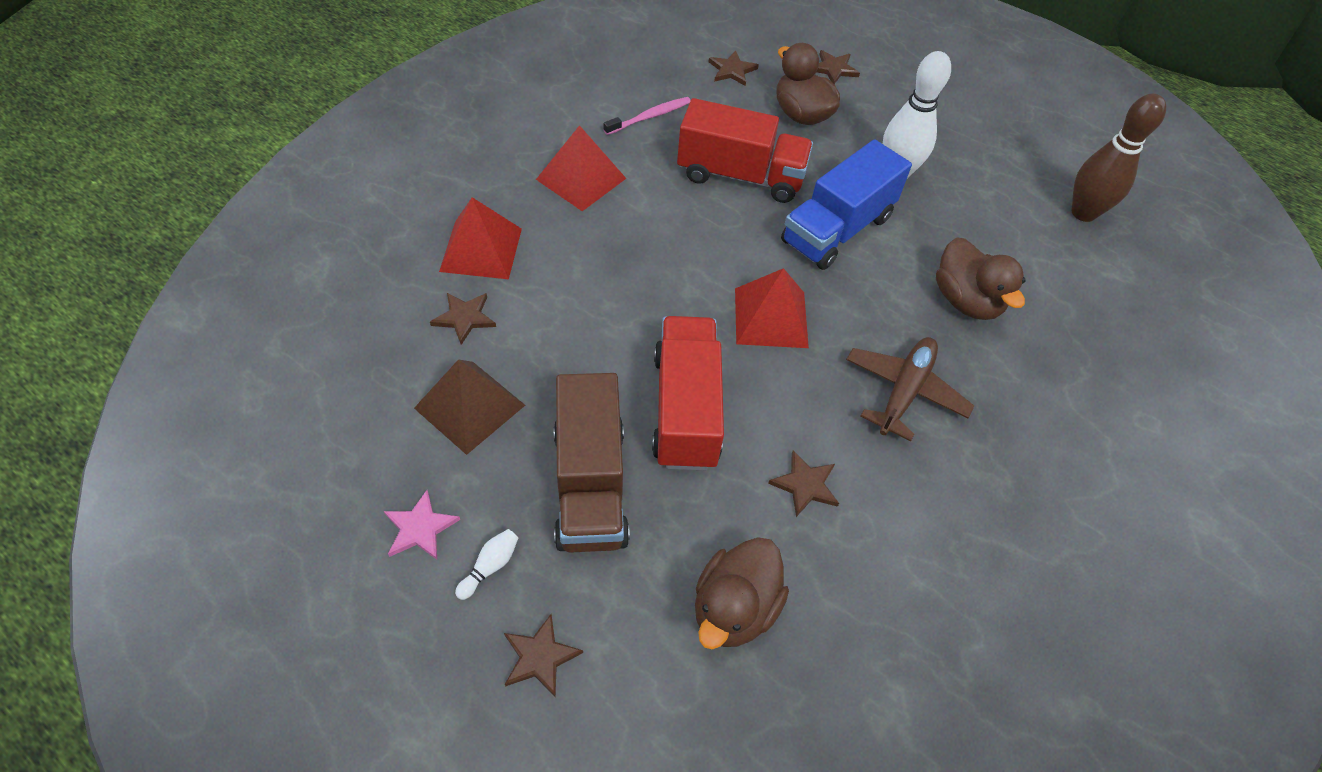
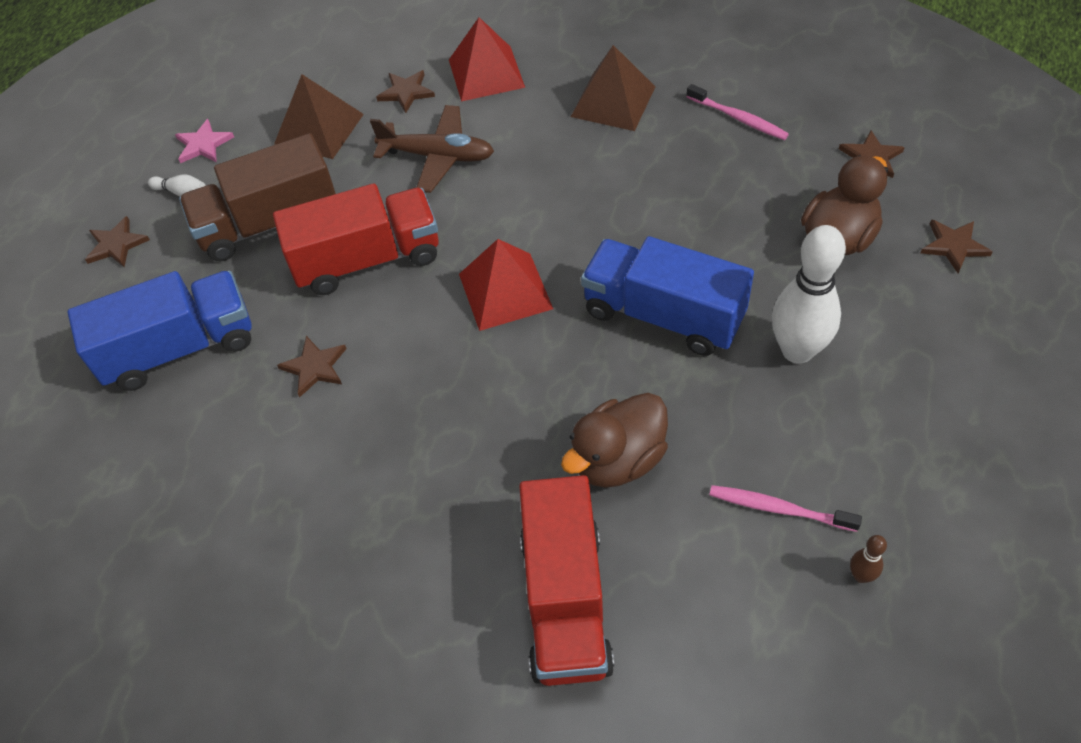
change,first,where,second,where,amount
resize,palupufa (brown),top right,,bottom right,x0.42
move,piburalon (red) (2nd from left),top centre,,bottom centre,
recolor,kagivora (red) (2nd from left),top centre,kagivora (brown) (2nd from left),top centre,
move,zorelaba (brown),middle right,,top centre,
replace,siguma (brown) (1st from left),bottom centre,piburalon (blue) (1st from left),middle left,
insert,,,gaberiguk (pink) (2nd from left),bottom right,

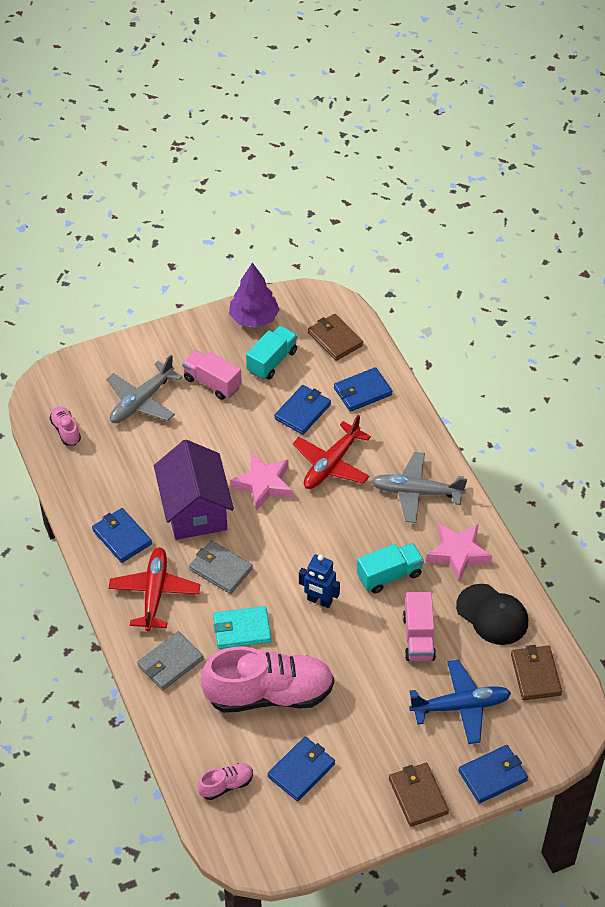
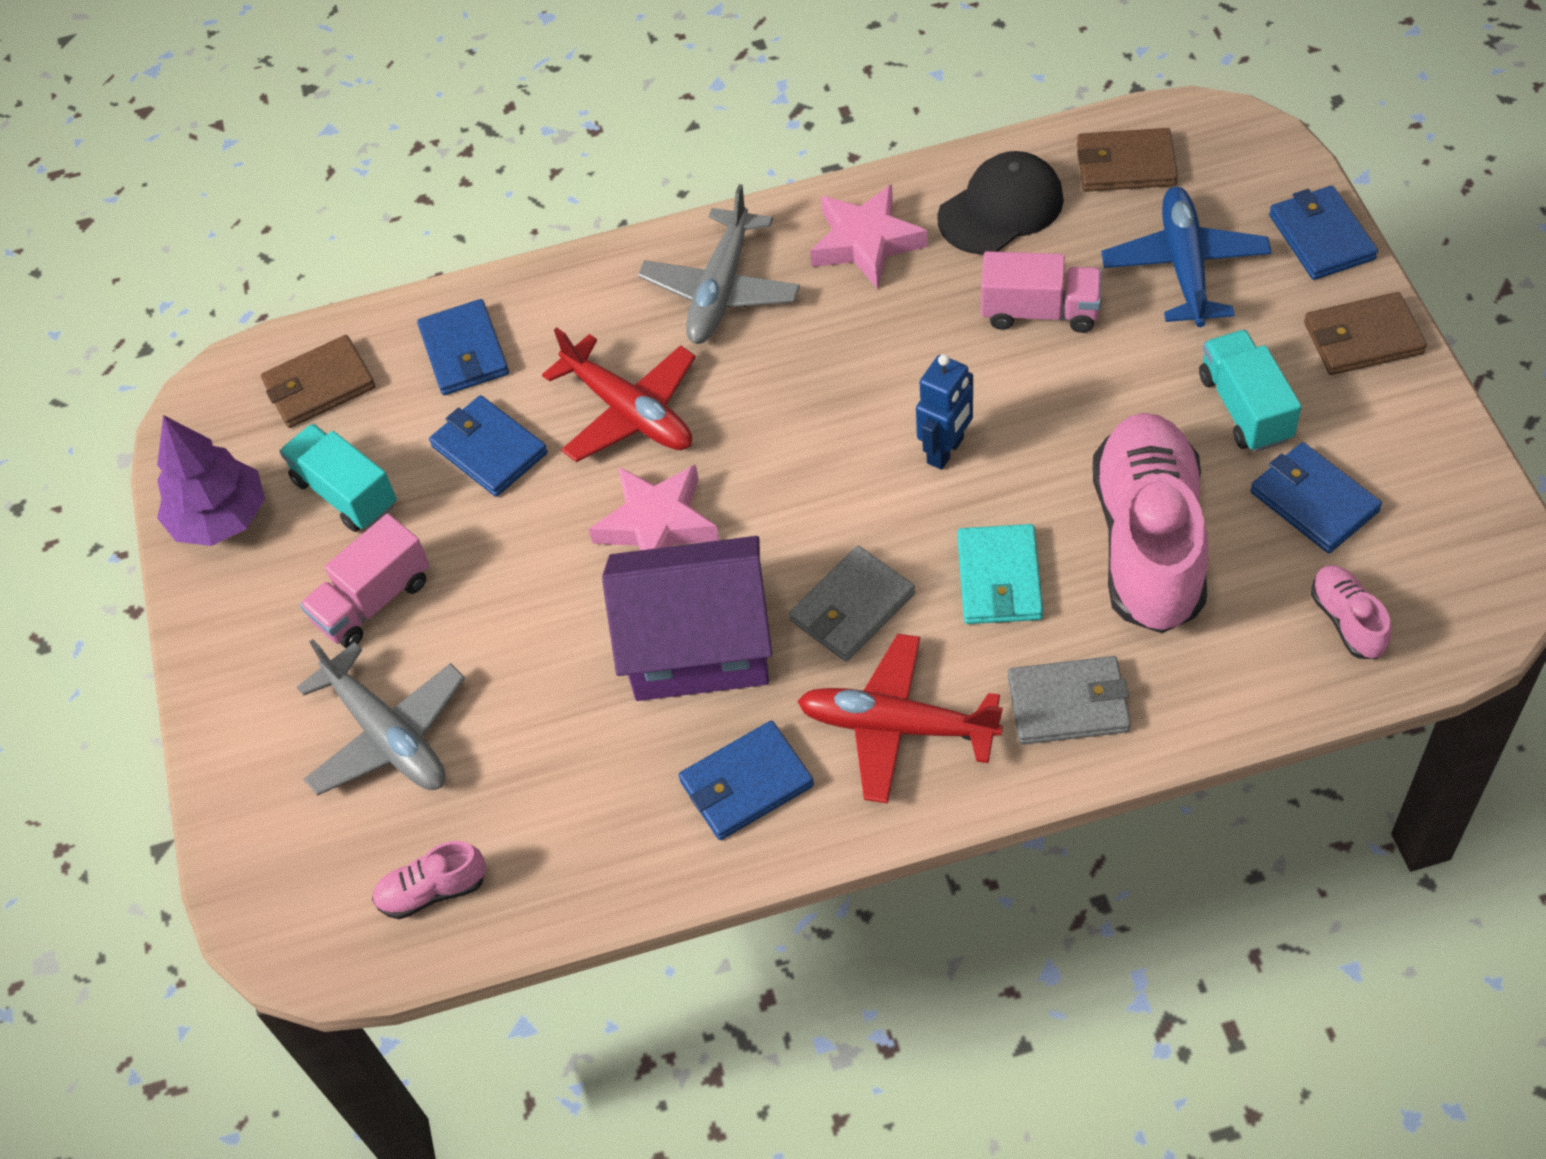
change,first,where,second,where,amount
move,piburalon (turquoise) (2nd from left),centre,,middle right,
rotate,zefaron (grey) (1st from left in the first image),bottom left,zefaron (grey) (2nd from left),middle right,60 degrees counterclockwise

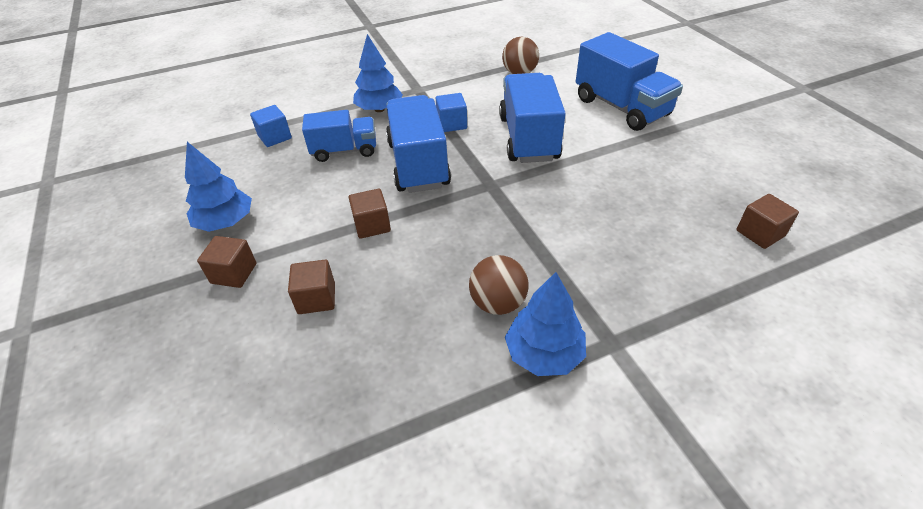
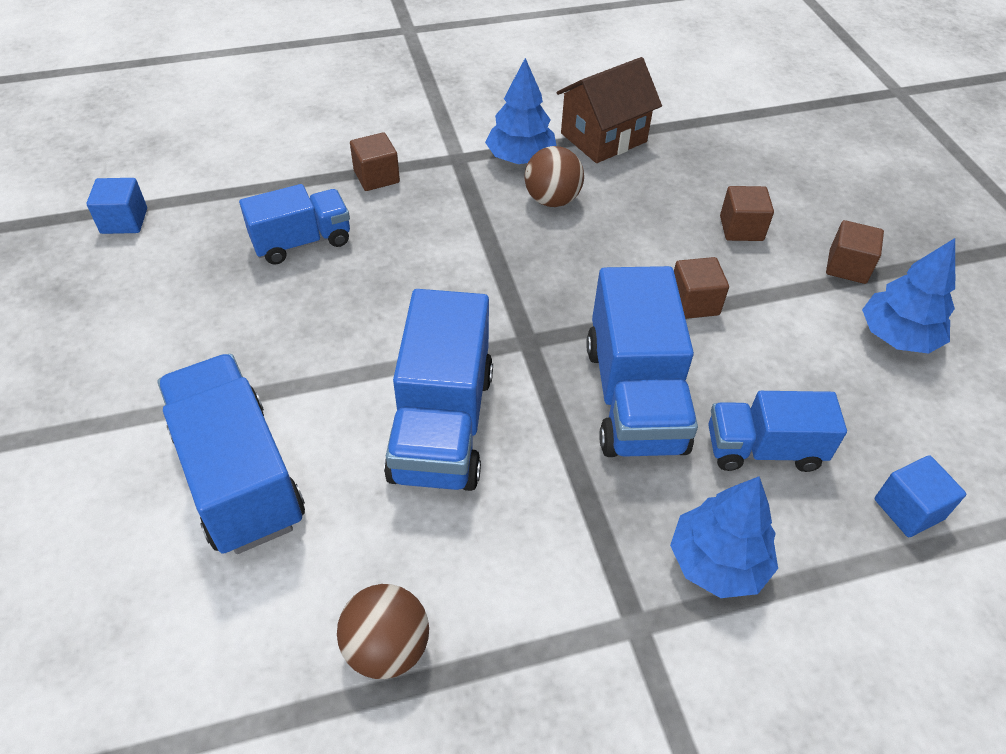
change,first,where,second,where,amount
move,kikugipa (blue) (2nd from left in the first image),top centre,kikugipa (blue) (1st from left),top left,
move,kikugipa (brown) (4th from left in the first image),middle right,kikugipa (brown) (1st from left),top centre,
insert,,,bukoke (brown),top centre,
insert,,,piburalon (blue) (2nd from left),top left,

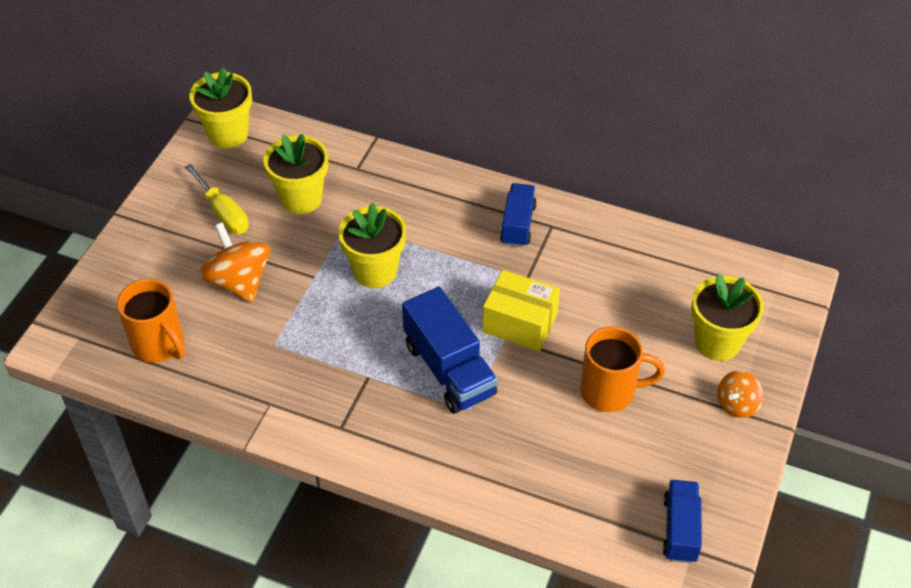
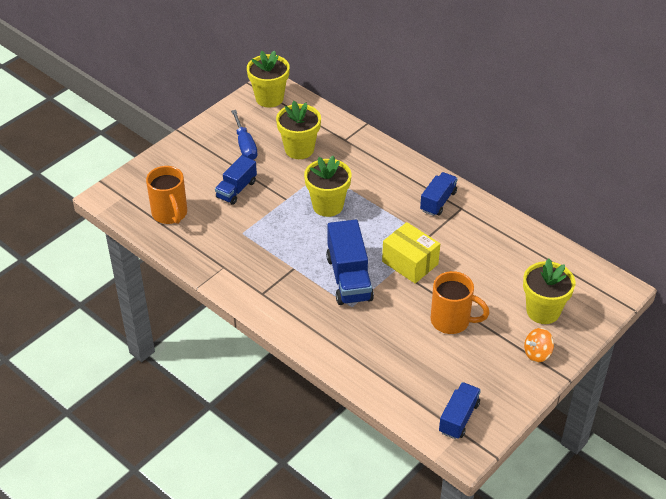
change,first,where,second,where,amount
recolor,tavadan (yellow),middle left,tavadan (blue),top centre,
replace,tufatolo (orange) (1st from left),middle left,piburalon (blue) (1st from left),centre,

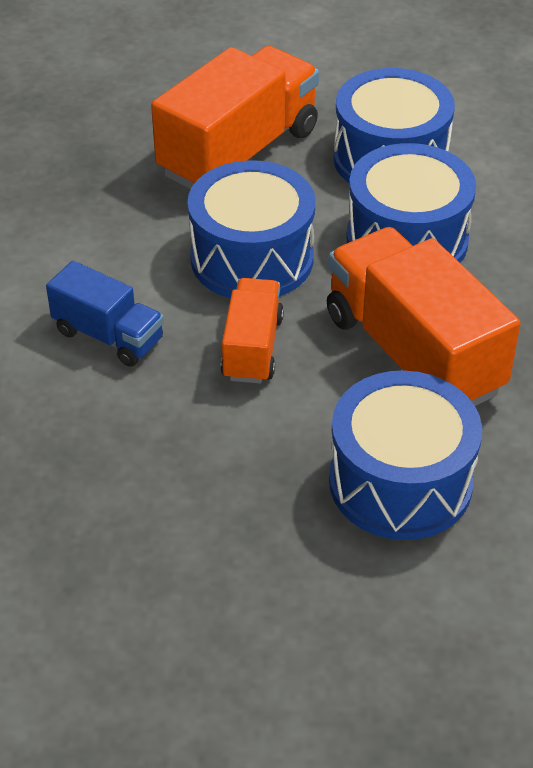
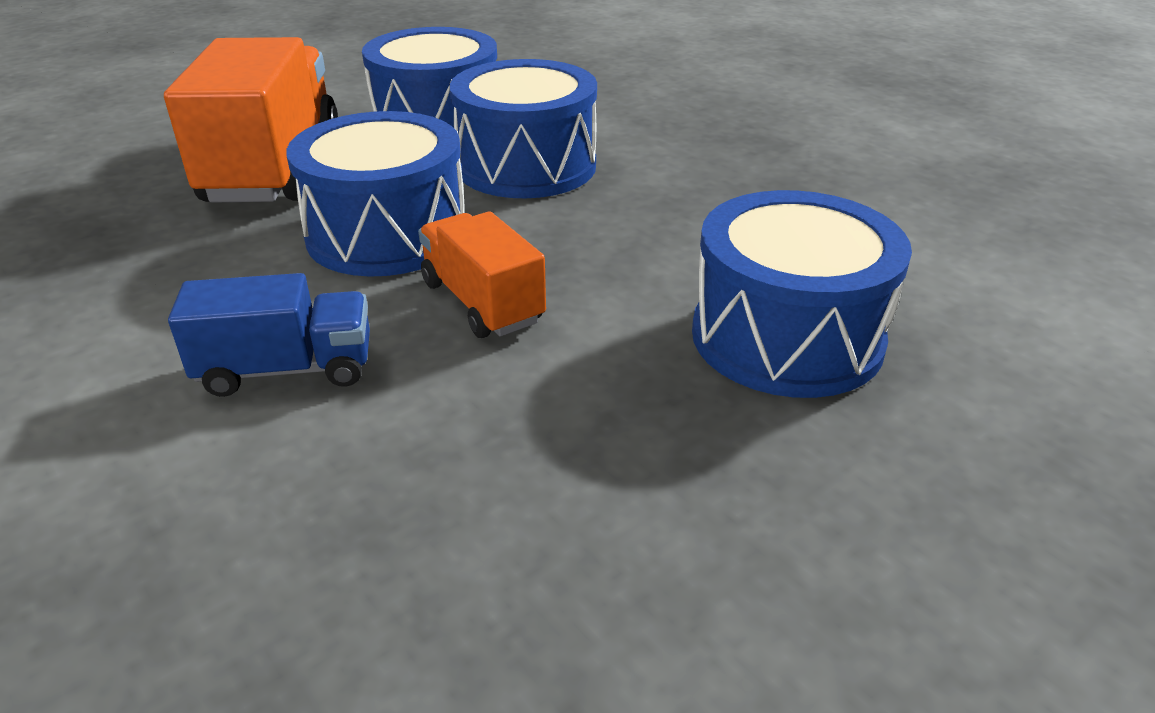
change,first,where,second,where,amount
delete,piburalon (orange) (3rd from left),middle right,,,

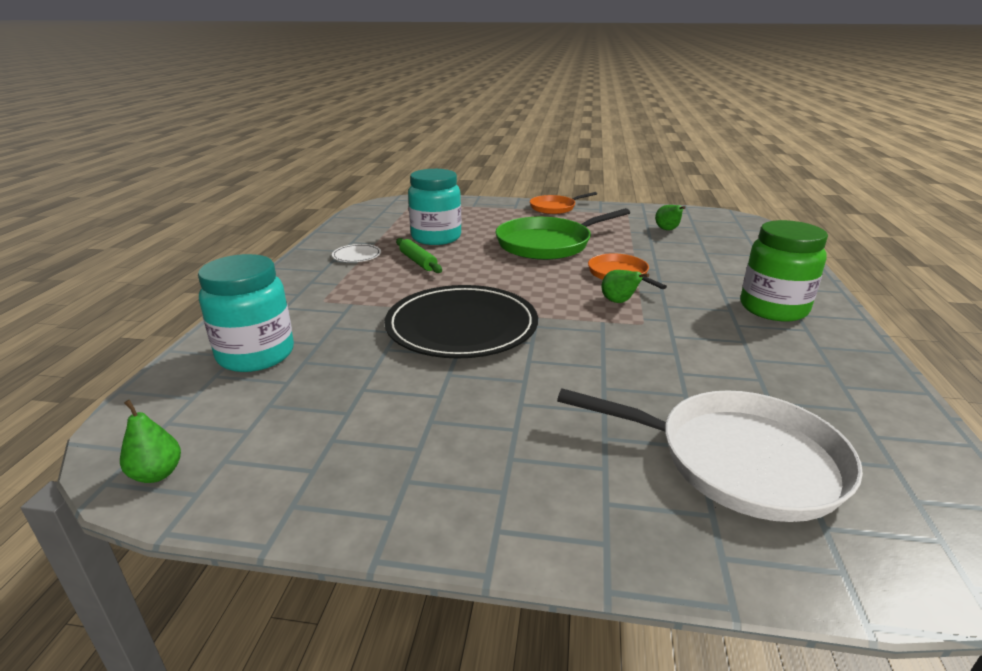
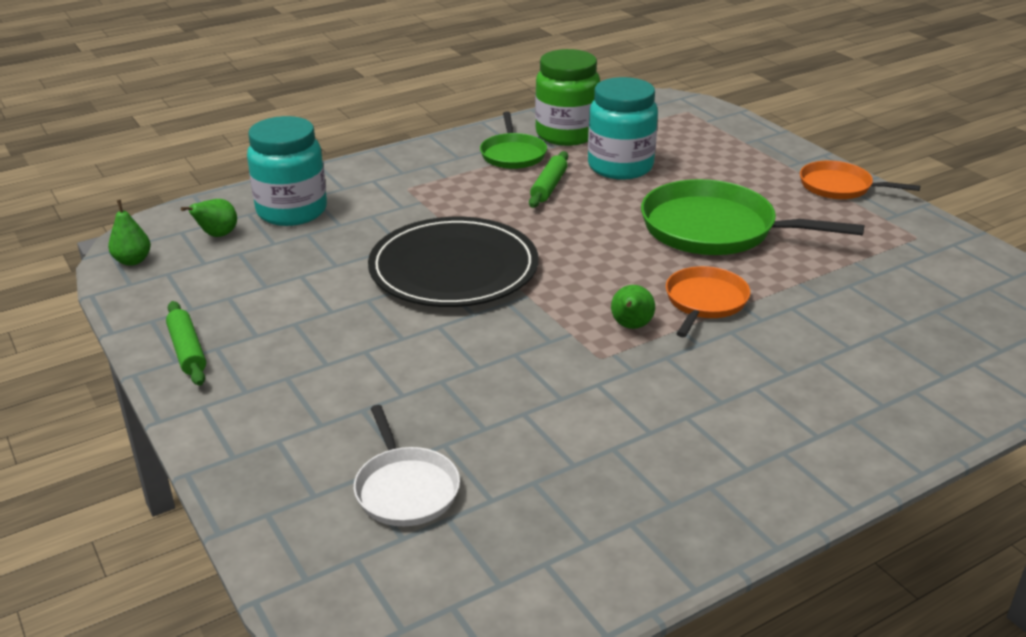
change,first,where,second,where,amount
move,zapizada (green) (3rd from left in the first image),top right,zapizada (green) (2nd from left),middle left,
move,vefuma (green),middle right,,top centre,
replace,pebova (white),centre,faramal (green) (1st from left),top centre,
resize,faramal (white),bottom right,,bottom centre,x0.57
insert,,,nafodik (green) (1st from left),middle left,

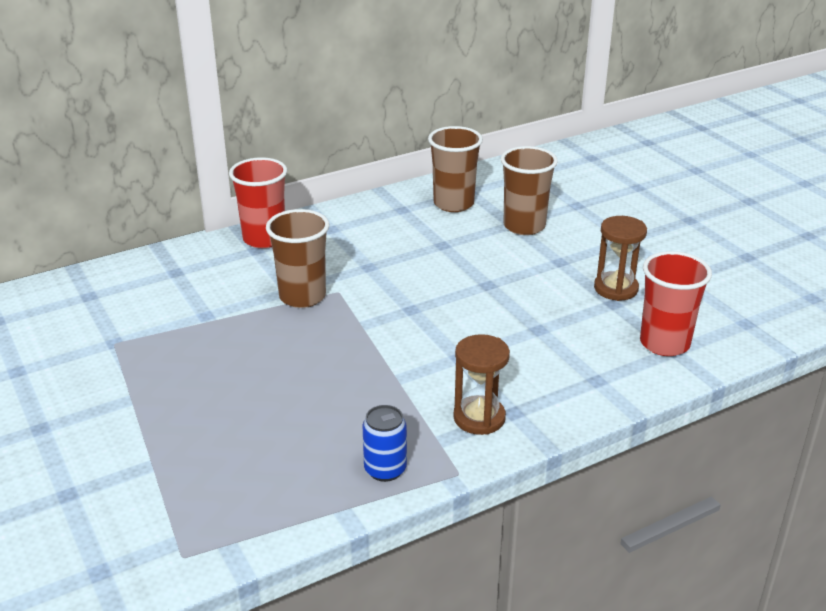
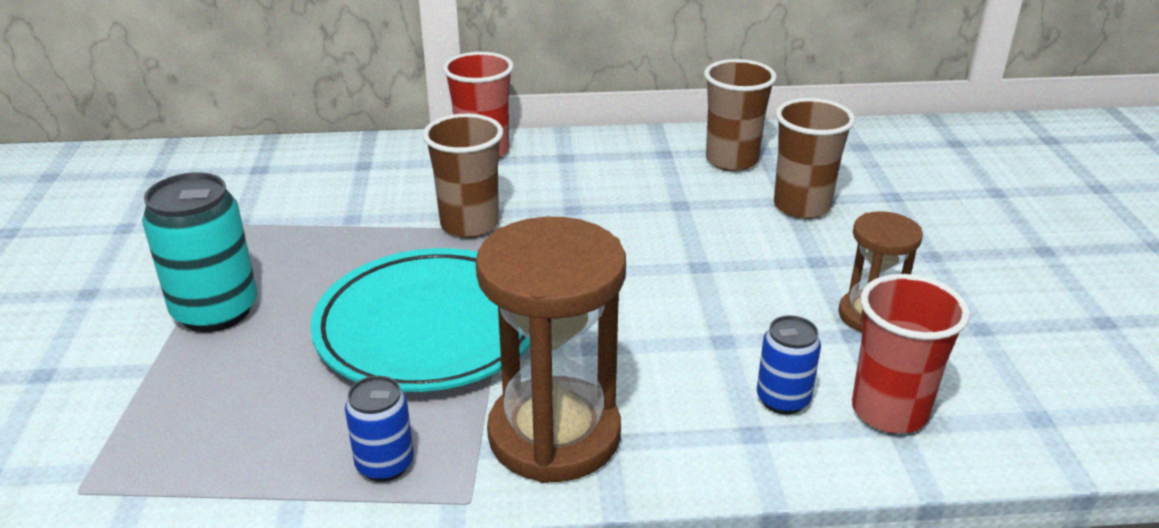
change,first,where,second,where,amount
resize,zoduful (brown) (1st from left),centre,,centre,x1.80
insert,,,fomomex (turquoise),middle left,
insert,,,pebova (turquoise),centre,
insert,,,fomomex (blue) (2nd from left),bottom right,

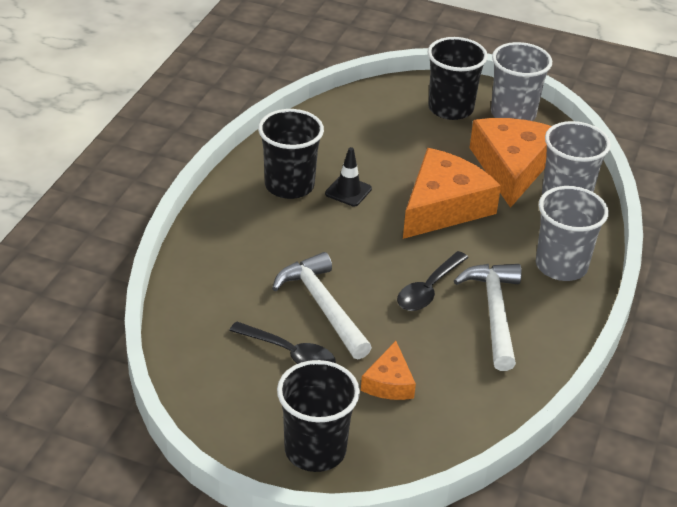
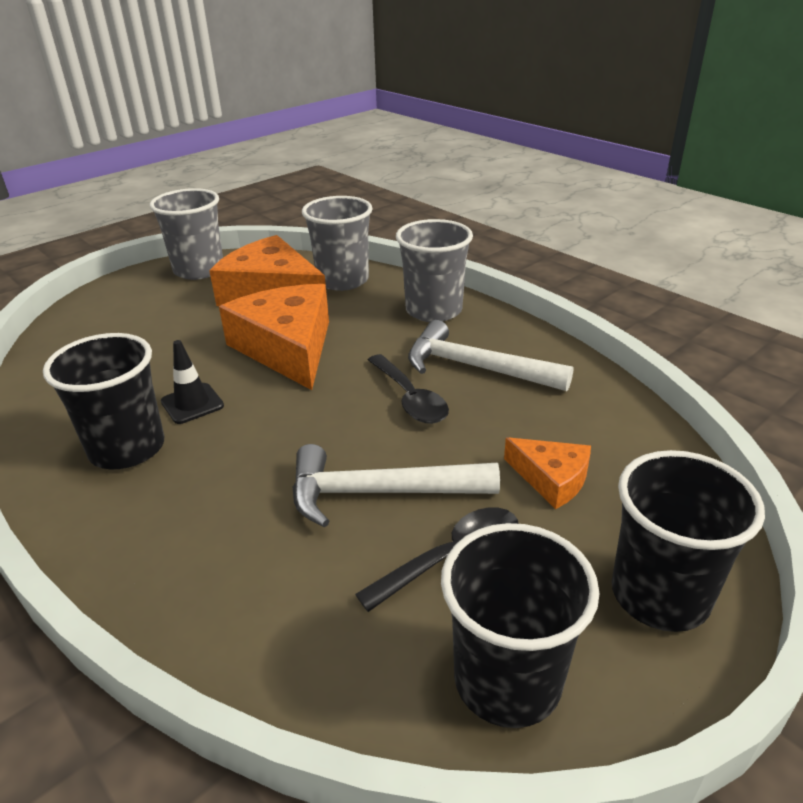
change,first,where,second,where,amount
move,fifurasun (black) (3rd from left in the first image),top right,fifurasun (black) (2nd from left),bottom centre,

